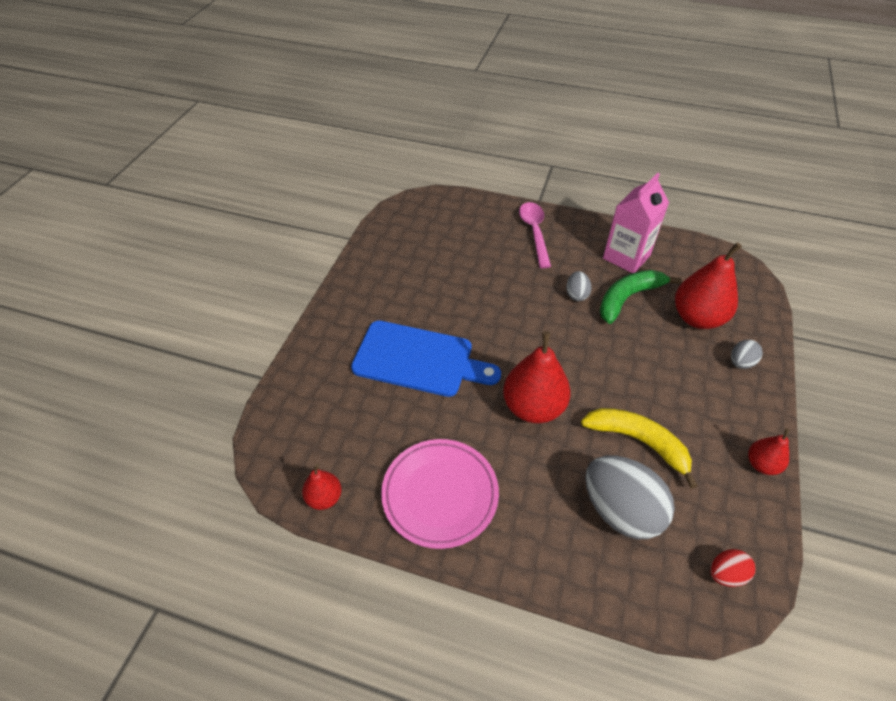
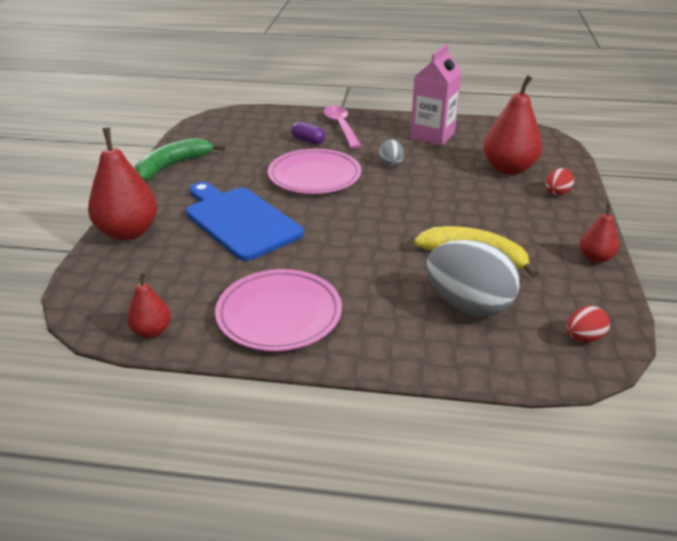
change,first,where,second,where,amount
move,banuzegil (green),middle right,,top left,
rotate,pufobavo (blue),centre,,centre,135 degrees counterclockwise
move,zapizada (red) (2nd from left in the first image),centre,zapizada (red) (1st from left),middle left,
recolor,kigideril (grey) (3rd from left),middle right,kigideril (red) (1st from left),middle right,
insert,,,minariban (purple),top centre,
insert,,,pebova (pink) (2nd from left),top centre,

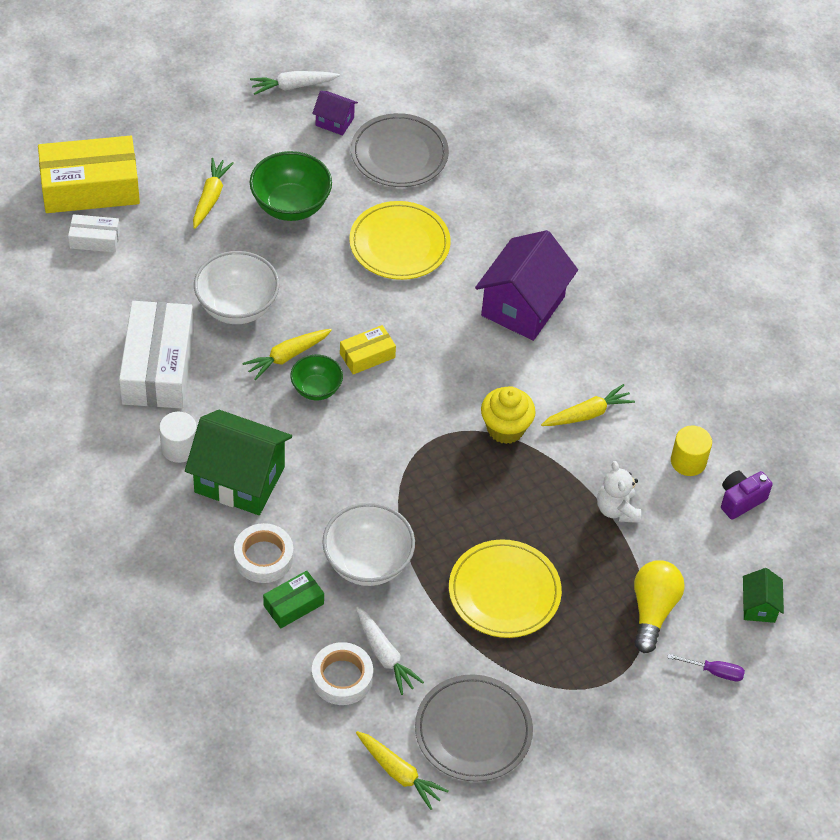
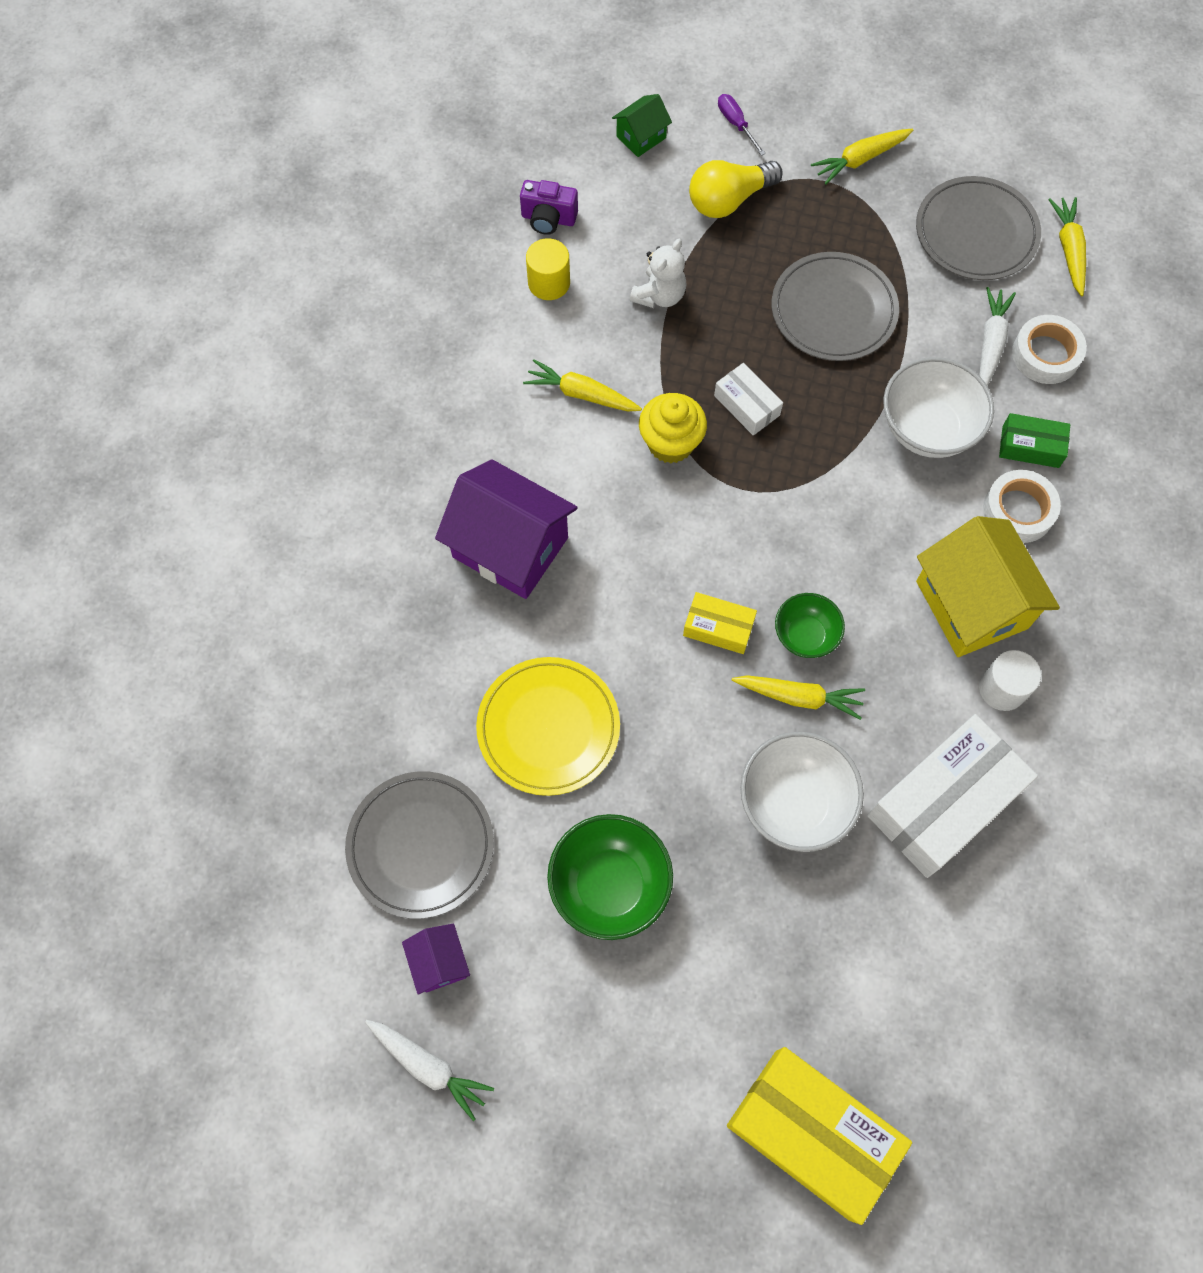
change,first,where,second,where,amount
move,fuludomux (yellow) (1st from left in the first image),top left,fuludomux (yellow) (3rd from left),top right,
move,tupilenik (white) (1st from left),top left,,top centre,
rotate,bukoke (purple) (2nd from left),centre,,centre,45 degrees clockwise
recolor,bukoke (green) (1st from left),middle left,bukoke (yellow),middle right,
recolor,pebova (yellow) (2nd from left),bottom centre,pebova (grey) (2nd from left),top right,

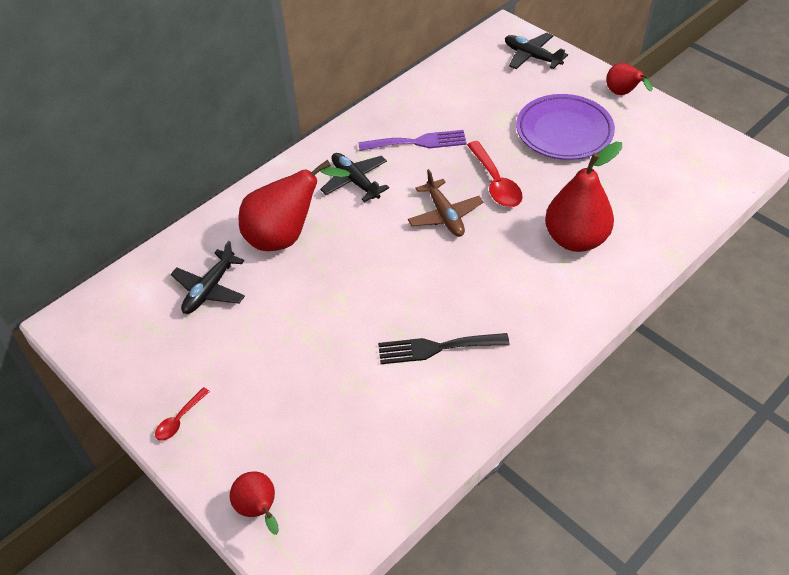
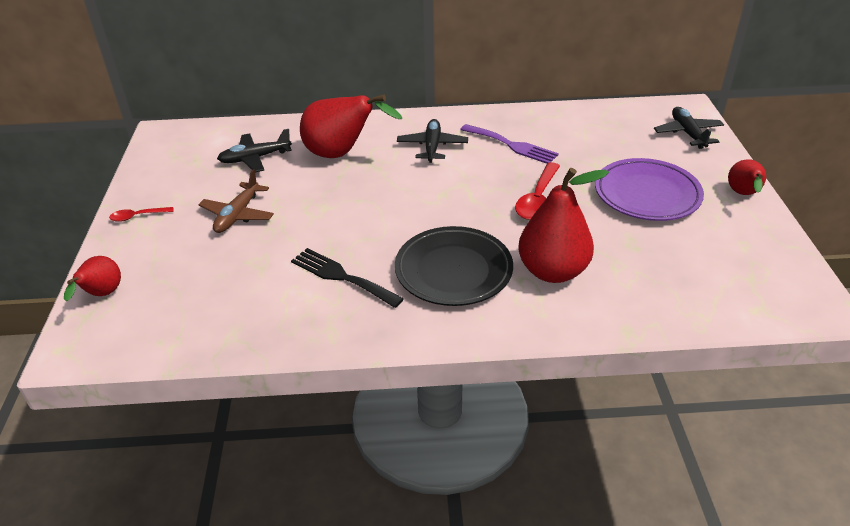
change,first,where,second,where,amount
move,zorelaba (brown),centre,,middle left,
insert,,,pebova (black),centre,

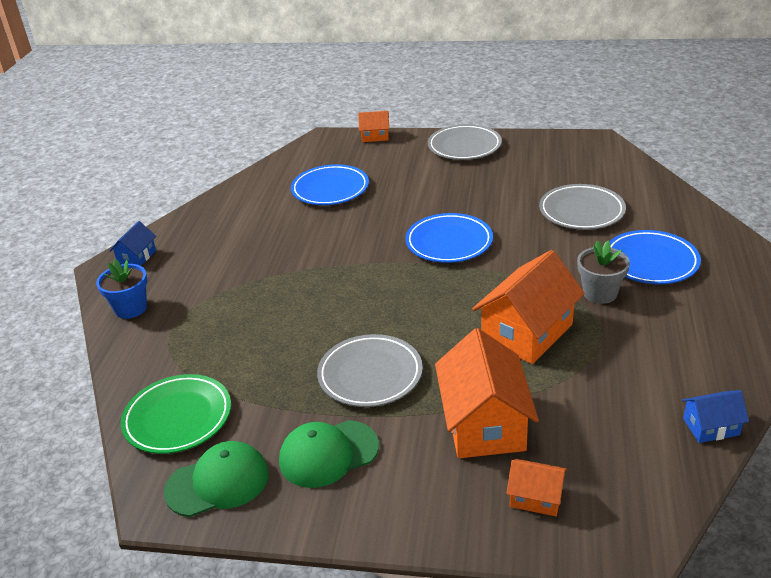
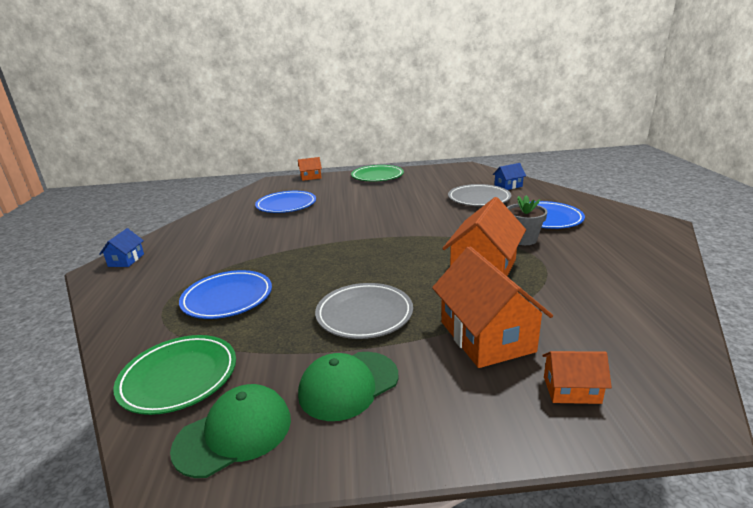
change,first,where,second,where,amount
recolor,pebova (grey) (2nd from left),top centre,pebova (green) (2nd from left),centre,
move,pebova (blue) (2nd from left in the first image),centre,pebova (blue) (1st from left),middle left,
delete,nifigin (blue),middle left,,,
move,bukoke (blue) (2nd from left),bottom right,,middle right,

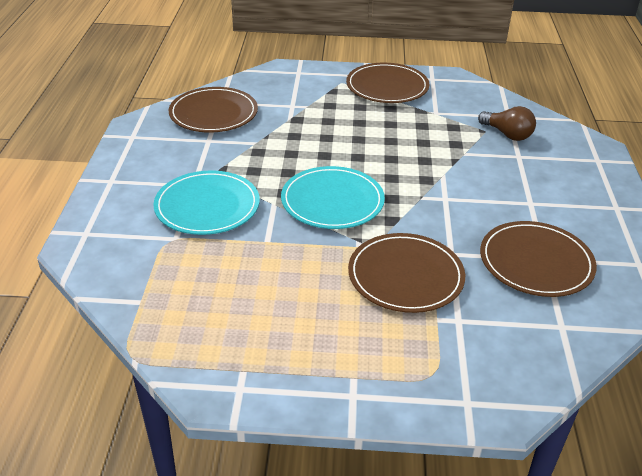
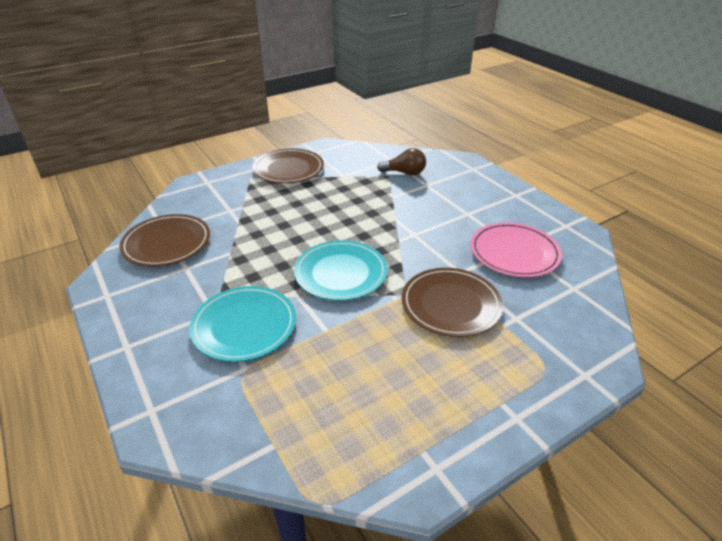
change,first,where,second,where,amount
recolor,pebova (brown) (4th from left),middle right,pebova (pink),middle right,

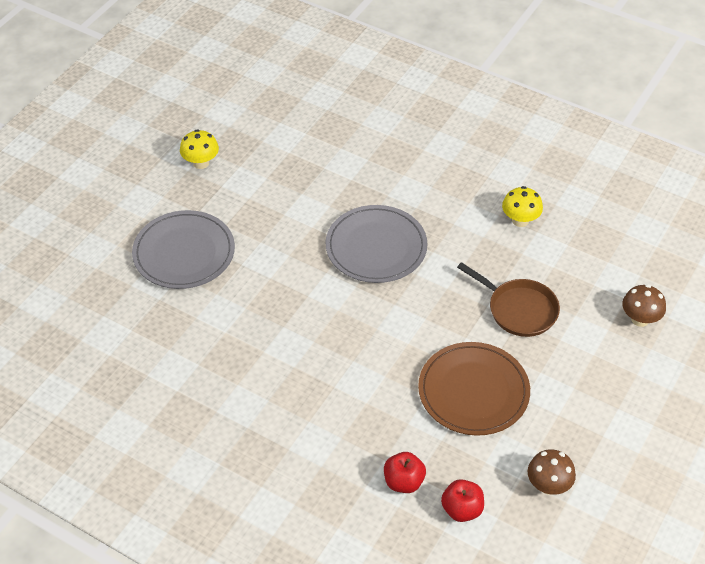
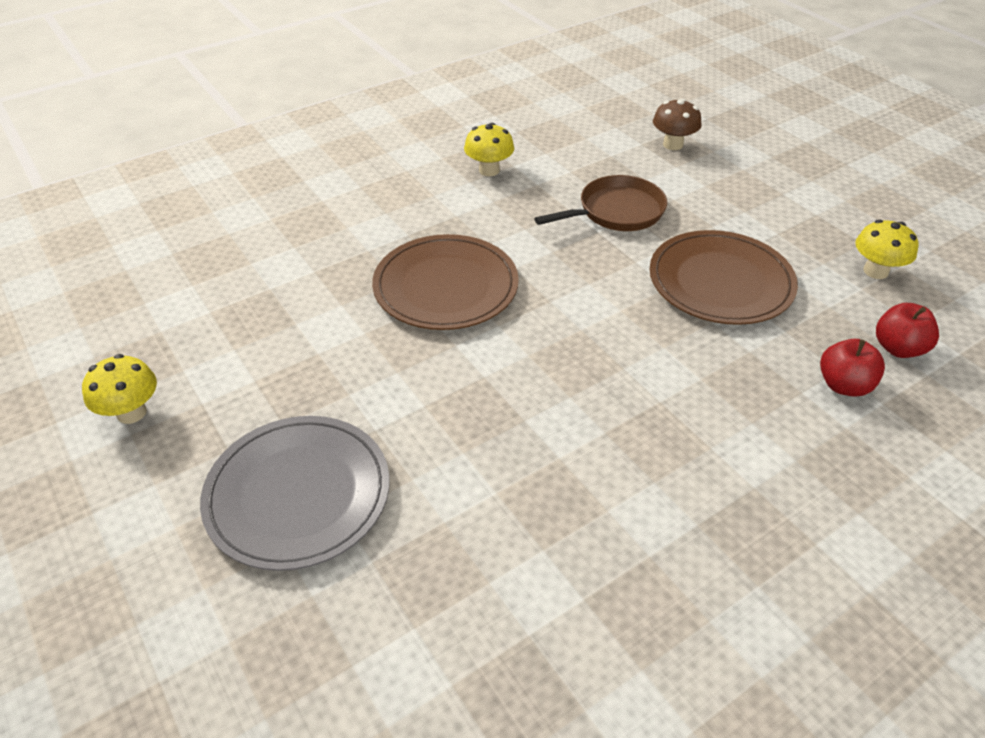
change,first,where,second,where,amount
recolor,pebova (grey) (2nd from left),centre,pebova (brown) (1st from left),centre,
recolor,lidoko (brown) (1st from left),bottom right,lidoko (yellow) (3rd from left),middle right,

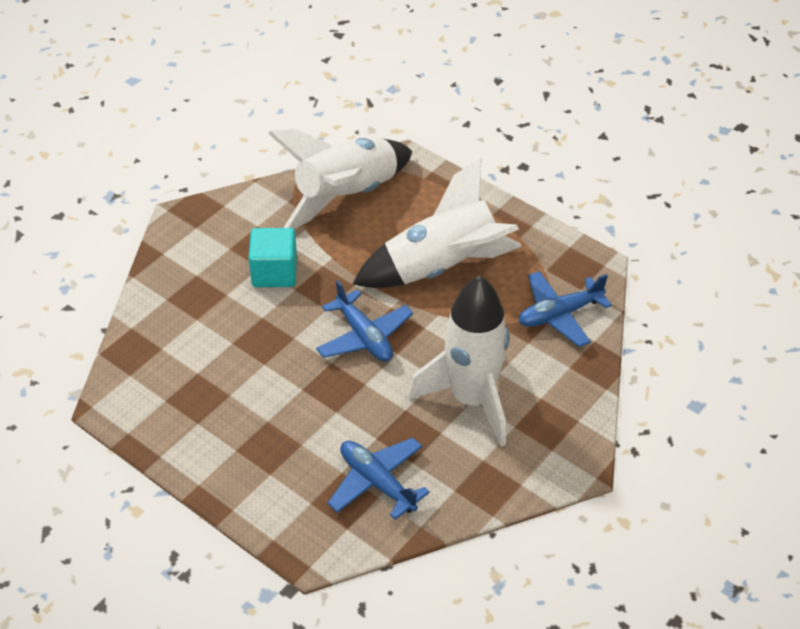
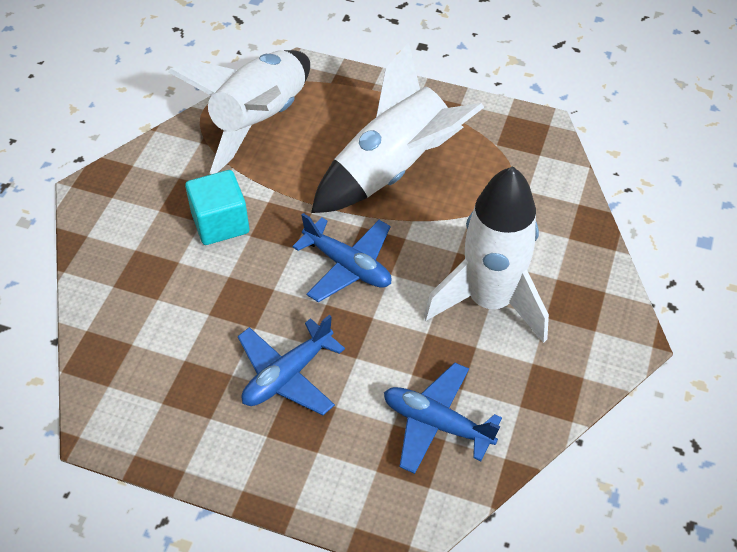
change,first,where,second,where,amount
move,zorelaba (blue) (3rd from left in the first image),middle right,zorelaba (blue) (1st from left),centre,

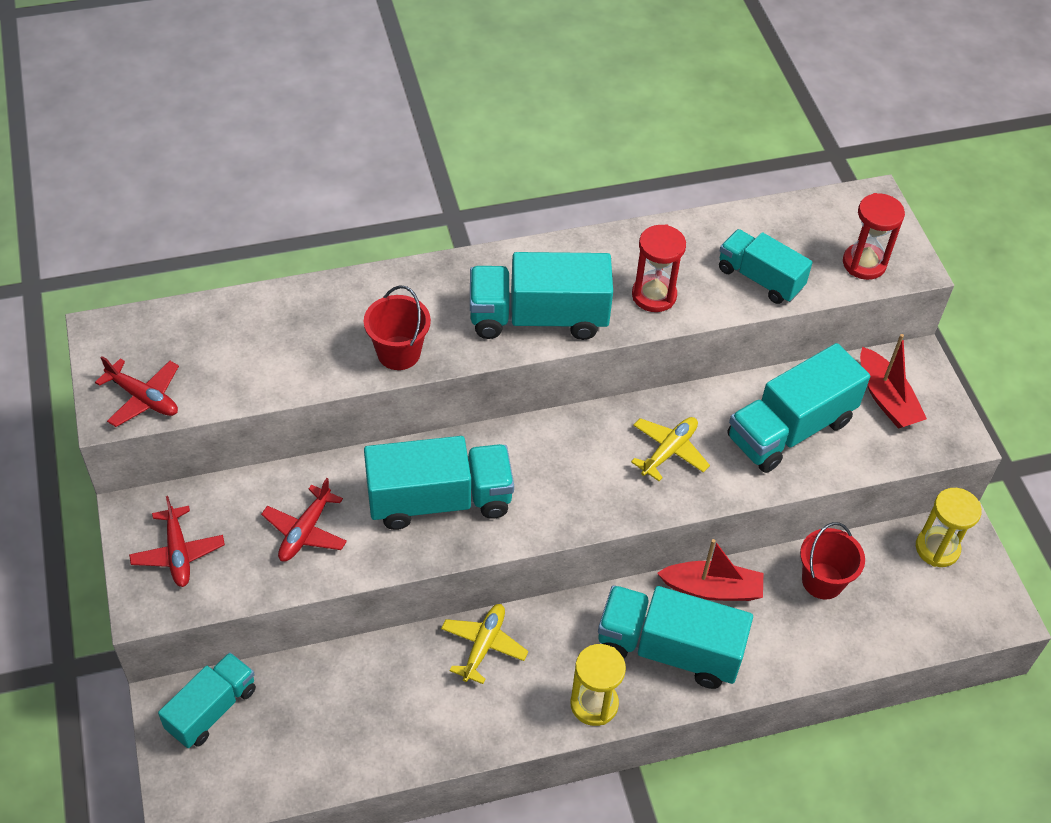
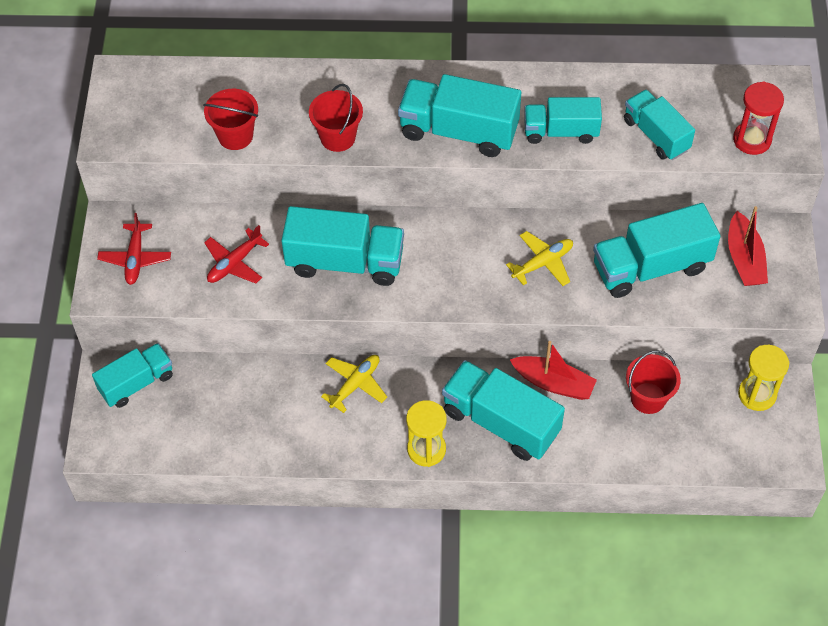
change,first,where,second,where,amount
replace,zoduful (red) (1st from left),top centre,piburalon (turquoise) (5th from left),top right,
delete,zorelaba (red) (1st from left),middle left,,,
insert,,,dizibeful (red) (1st from left),top left,

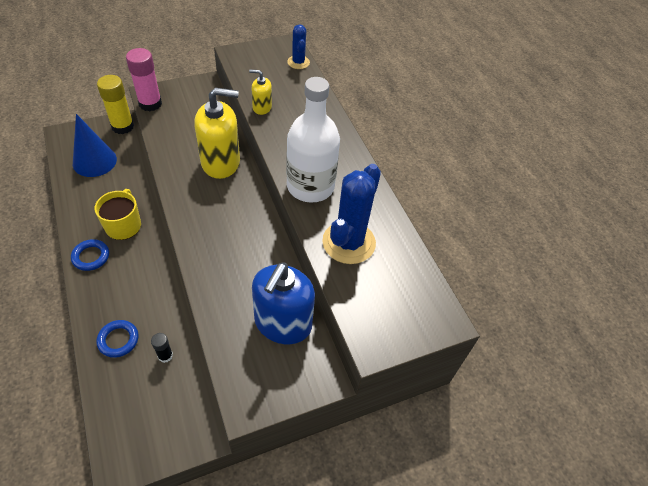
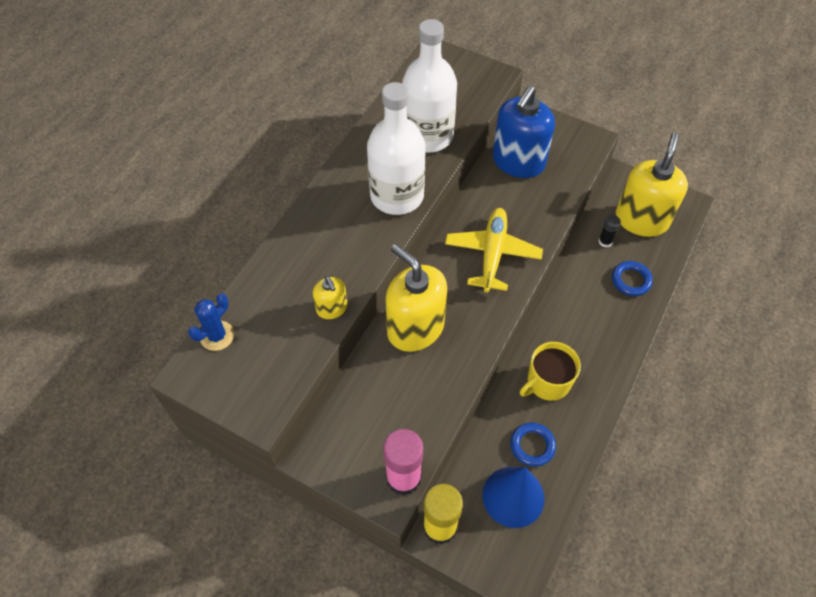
change,first,where,second,where,amount
replace,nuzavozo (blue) (2nd from left),centre,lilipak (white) (2nd from left),top centre,
move,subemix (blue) (1st from left),middle left,,bottom centre,
rotate,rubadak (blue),centre,,top centre,135 degrees clockwise
insert,,,rubadak (yellow) (3rd from left),top right,
insert,,,zorelaba (yellow),centre,

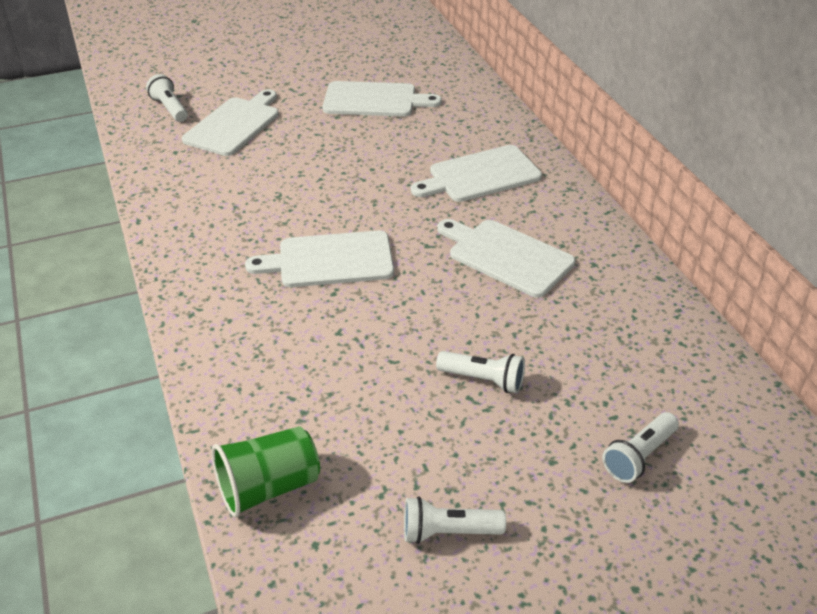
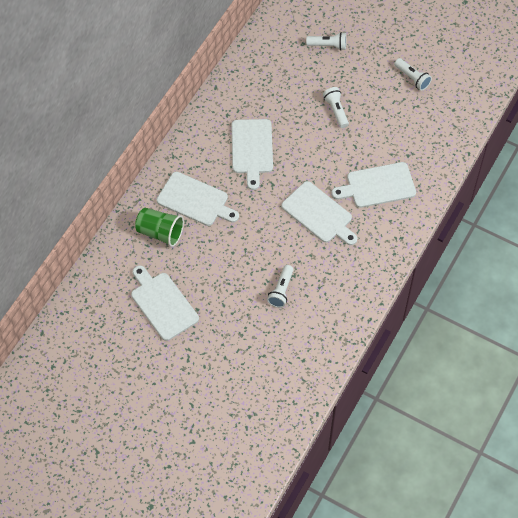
change,first,where,second,where,amount
move,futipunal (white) (1st from left),top left,,centre,
move,pufobavo (white) (1st from left in the first image),top left,pufobavo (white) (5th from left),middle right,
move,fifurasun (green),bottom left,,middle left,

